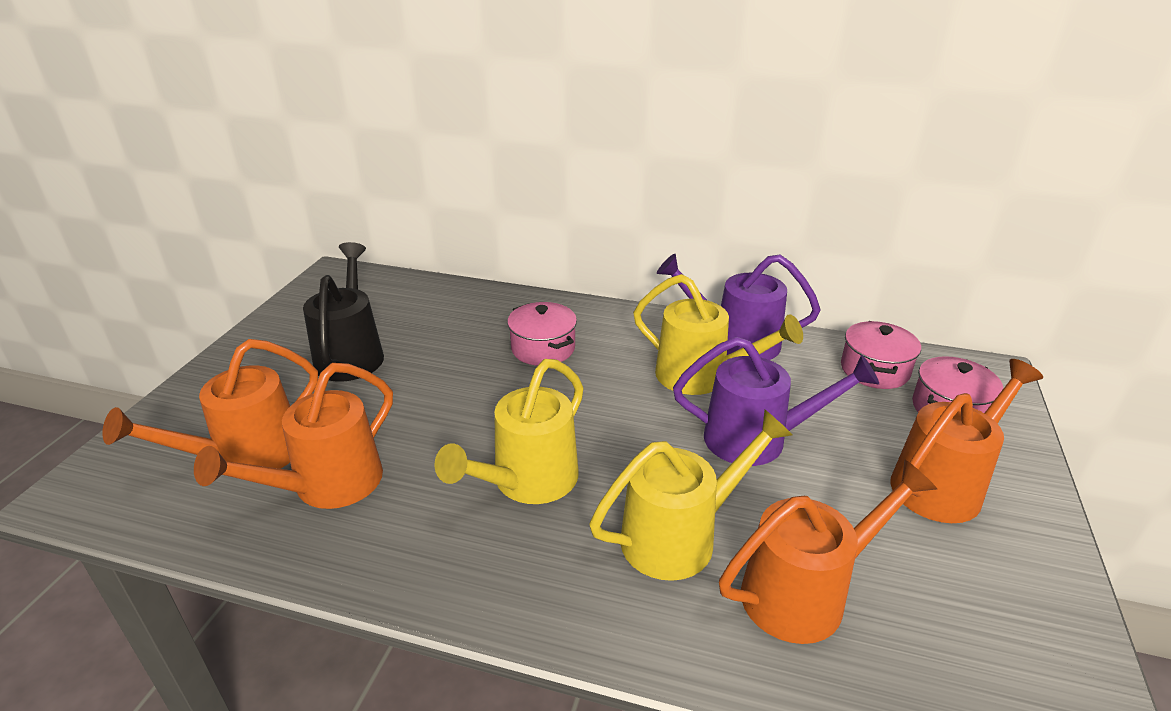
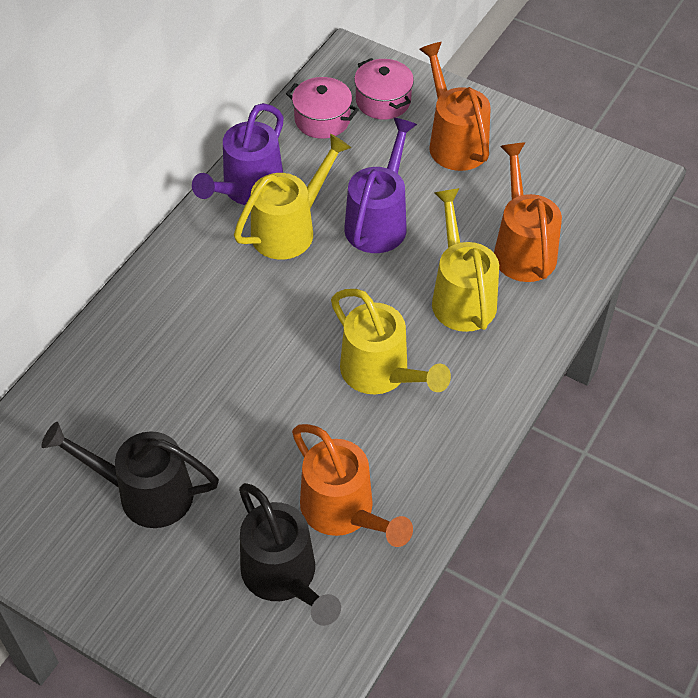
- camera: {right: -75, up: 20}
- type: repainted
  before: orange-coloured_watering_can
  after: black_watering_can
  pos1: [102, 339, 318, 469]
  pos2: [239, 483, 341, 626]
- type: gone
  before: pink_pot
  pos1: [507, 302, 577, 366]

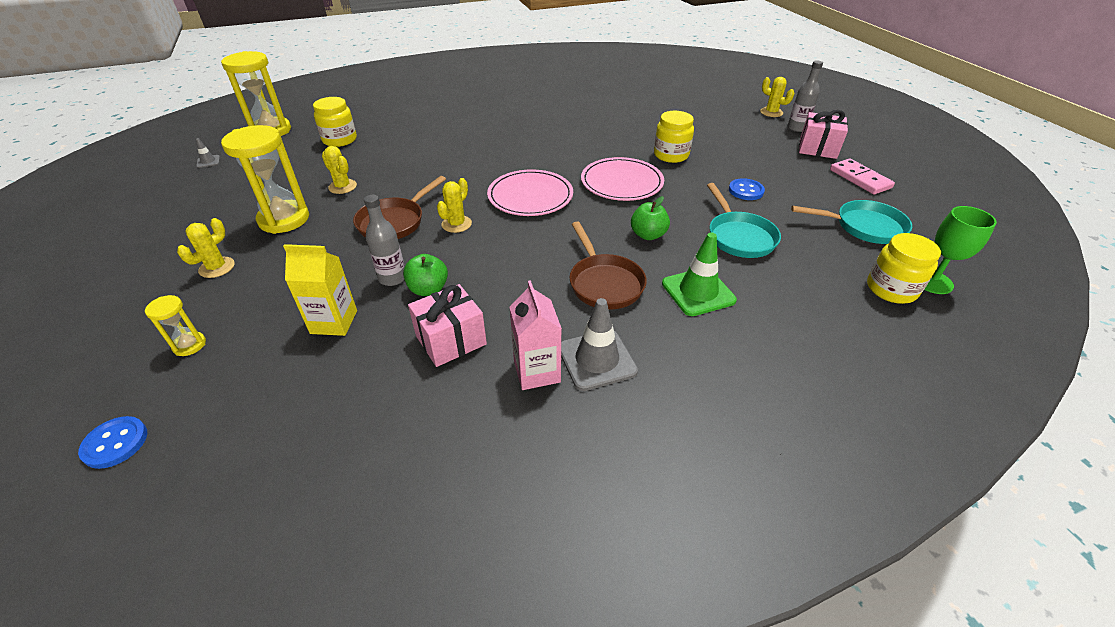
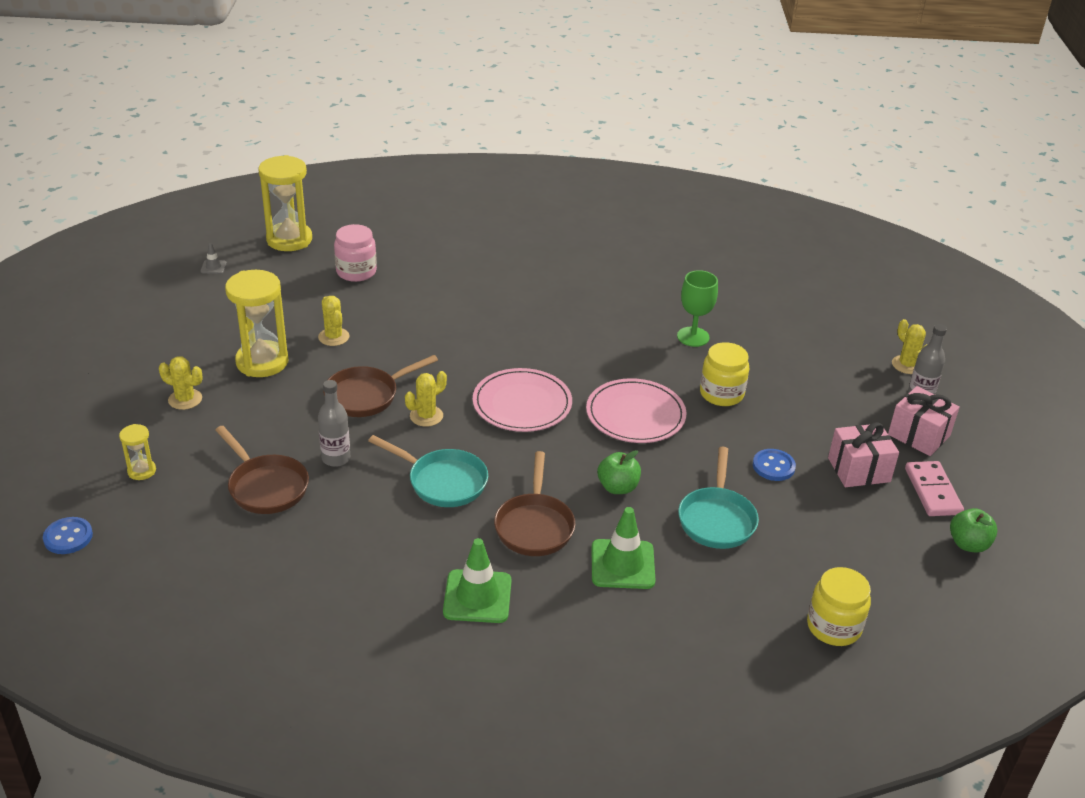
- camera: {right: 20, up: -5}
- type: rotated
  before: bright_yellow_prickly_plant
  pos1: [177, 218, 235, 278]
  pos2: [159, 356, 203, 410]
  turn: 60
- type: swapped
  before: bright_yellow_juice_carton
  after: brown_skillet
  pos1: [283, 244, 357, 336]
  pos2: [215, 426, 309, 514]
- type: repainted
  before: bright_yellow_jar
  after: pink_jar
  pos1: [313, 97, 357, 147]
  pos2: [334, 224, 377, 282]
- type: shifted
  before: teal_skillet
  pos1: [791, 200, 912, 244]
  pos2: [368, 435, 488, 507]
- type: repainted
  before: grey_safety_cone
  after: emerald_safety_cone
  pos1: [561, 298, 638, 391]
  pos2: [443, 538, 512, 623]
- type: shifted
  before: emerald_wine_glass
  pos1: [924, 206, 997, 294]
  pos2: [677, 270, 718, 347]
- type: shifted
  before: pink_wrapped_gift
  pos1: [408, 284, 487, 367]
  pos2: [828, 422, 899, 487]
- type: shifted
  before: emerald_toy_apple
  pos1: [403, 254, 448, 296]
  pos2: [950, 508, 998, 553]
- type: gone
  before: pink_juice_carton
  pos1: [509, 280, 562, 390]

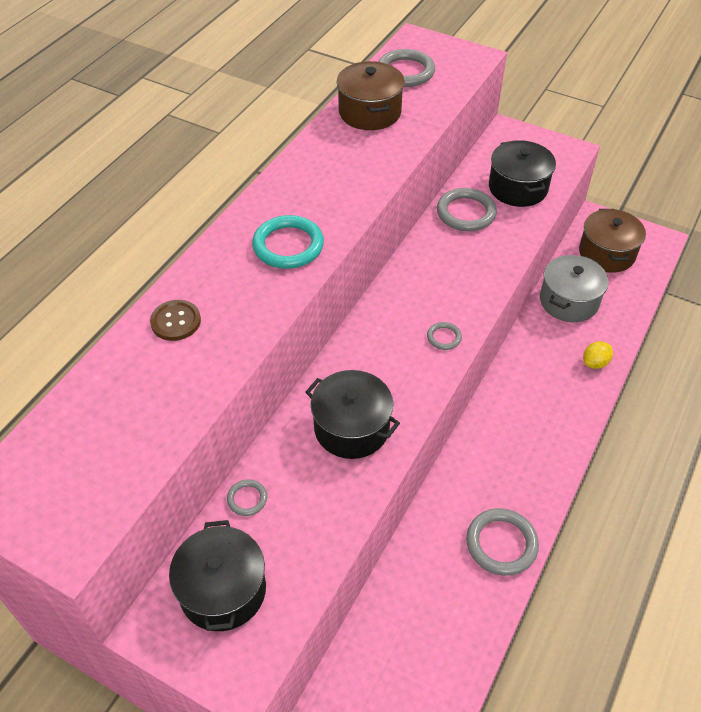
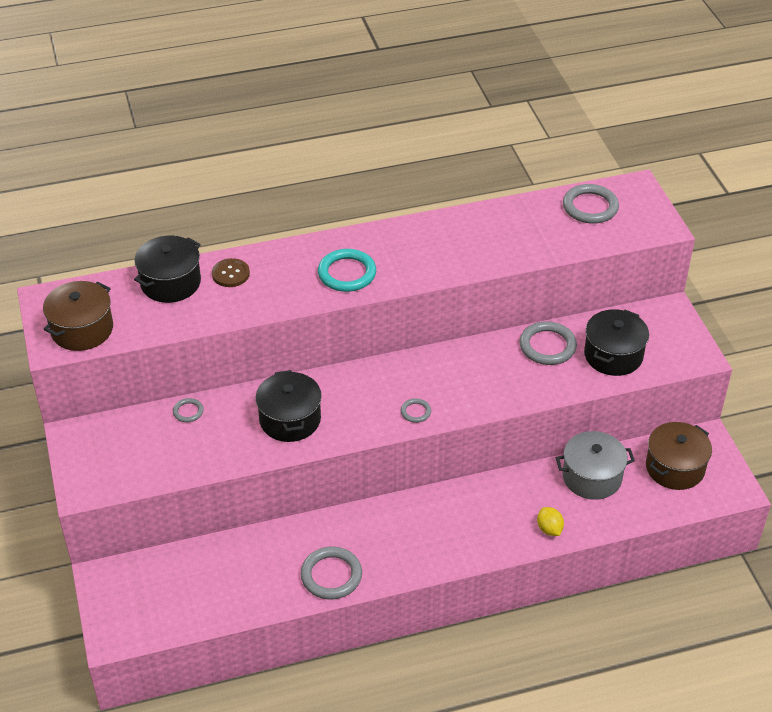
- camera: {right: 45, up: -5}
- type: shifted
  before: brown_pot
  pos1: [337, 61, 405, 130]
  pos2: [43, 281, 113, 351]
- type: shifted
  before: black_pot
  pos1: [169, 520, 266, 631]
  pos2: [134, 236, 201, 303]
- type: rotated
  before: bright_yellow_toy_lemon
  pos1: [583, 341, 613, 369]
  pos2: [537, 507, 564, 536]
  turn: 60

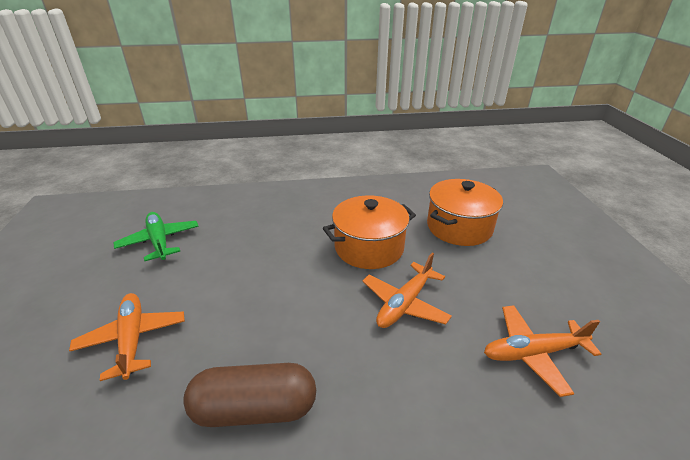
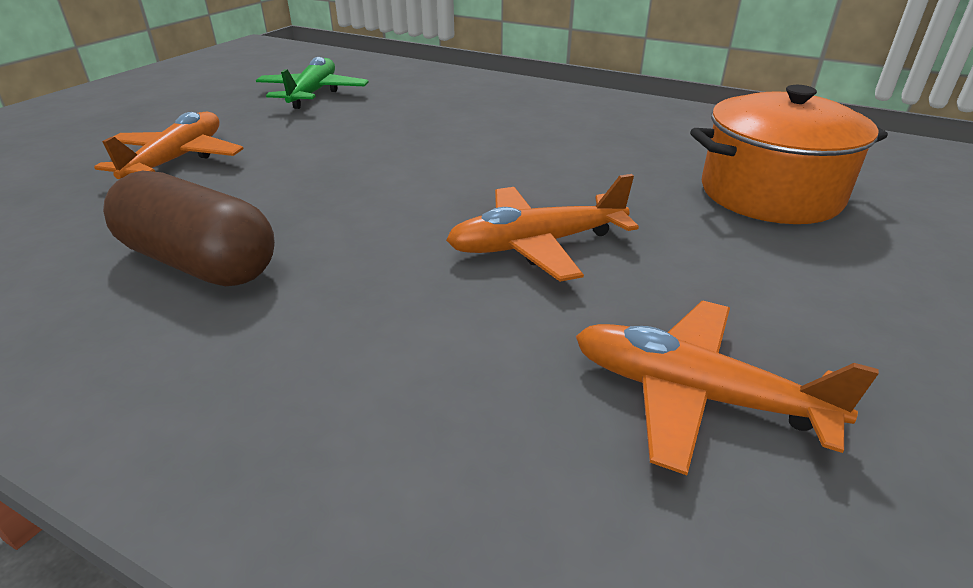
- camera: {right: 35, up: 0}
- type: gone
  before: orange-coloured_pot
  pos1: [323, 195, 416, 269]

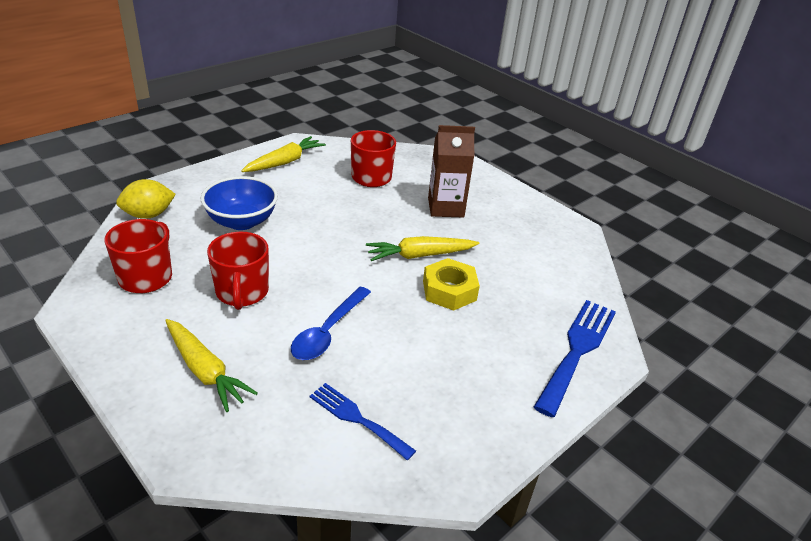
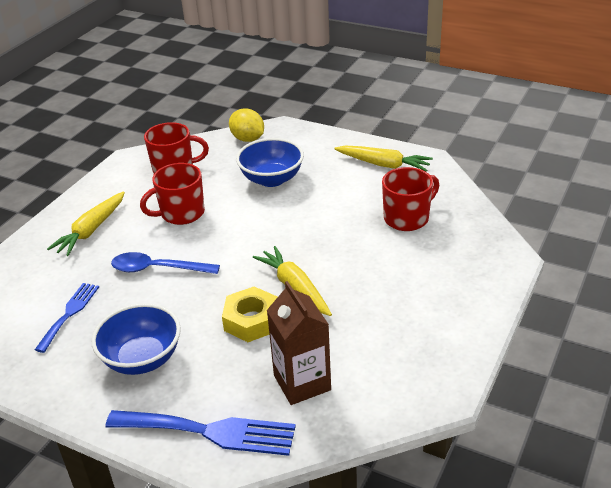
- camera: {right: 75, up: 0}
- type: new
  after: cobalt_deep_dish
  pos2: [91, 303, 181, 375]
- type: shifted
  before: brown_juice_carton
  pos1: [428, 125, 475, 218]
  pos2: [267, 281, 331, 405]

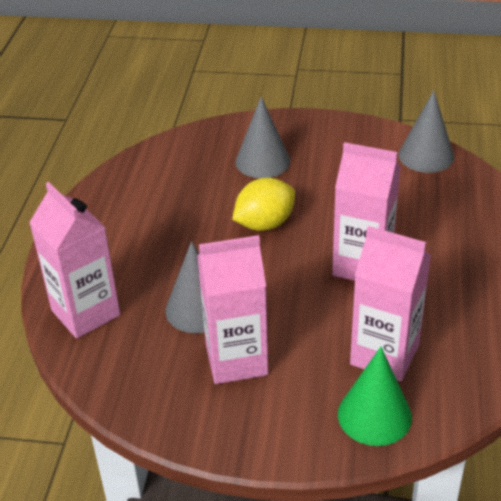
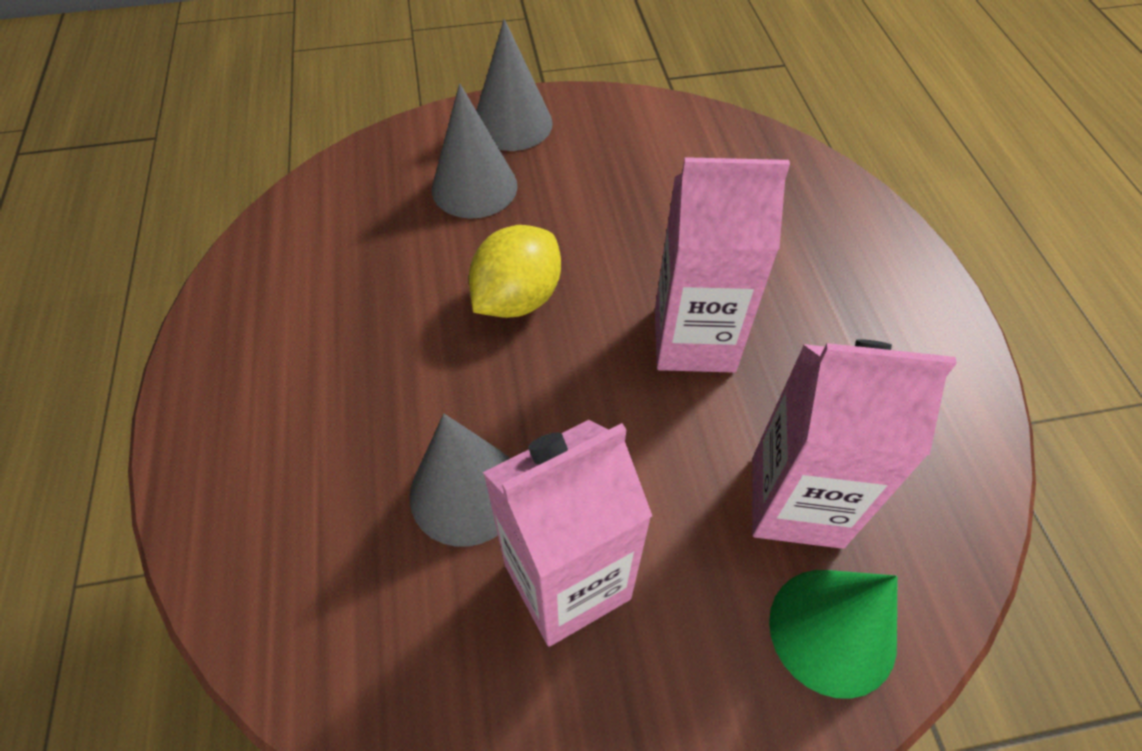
- camera: {right: -20, up: 15}
- type: shifted
  before: grey_solid_cone
  pos1: [399, 91, 454, 173]
  pos2: [476, 19, 553, 151]
- type: gone
  before: pink_juice_carton
  pos1: [29, 182, 120, 339]

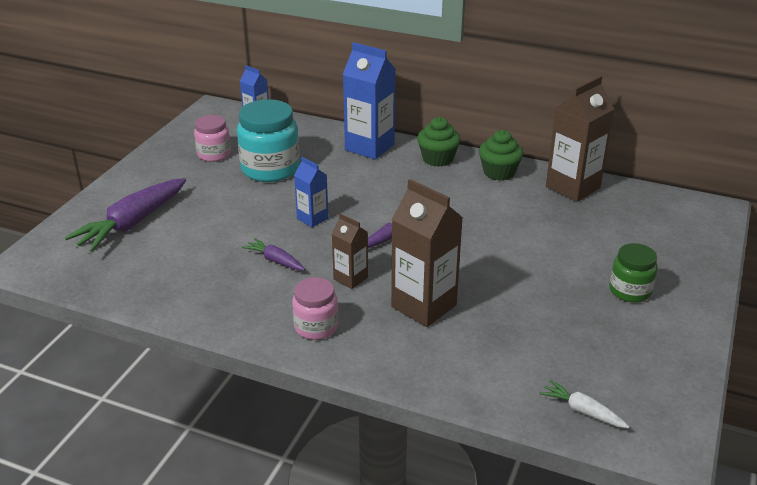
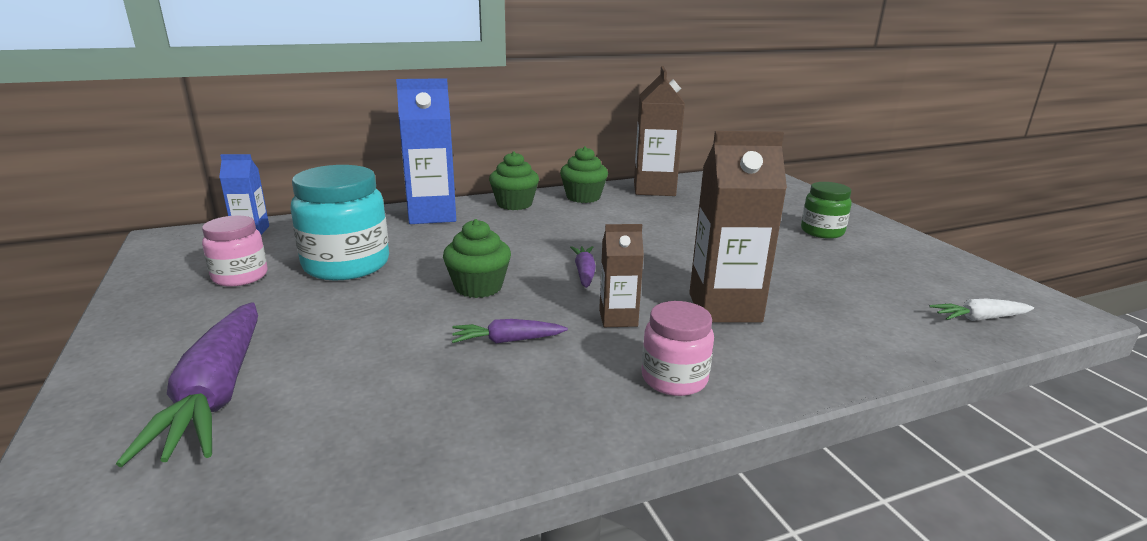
- camera: {right: -45, up: -10}
- type: swapped
  before: cobalt_juice_carton
  after: emerald_cupcake
  pos1: [294, 157, 328, 227]
  pos2: [443, 219, 511, 298]

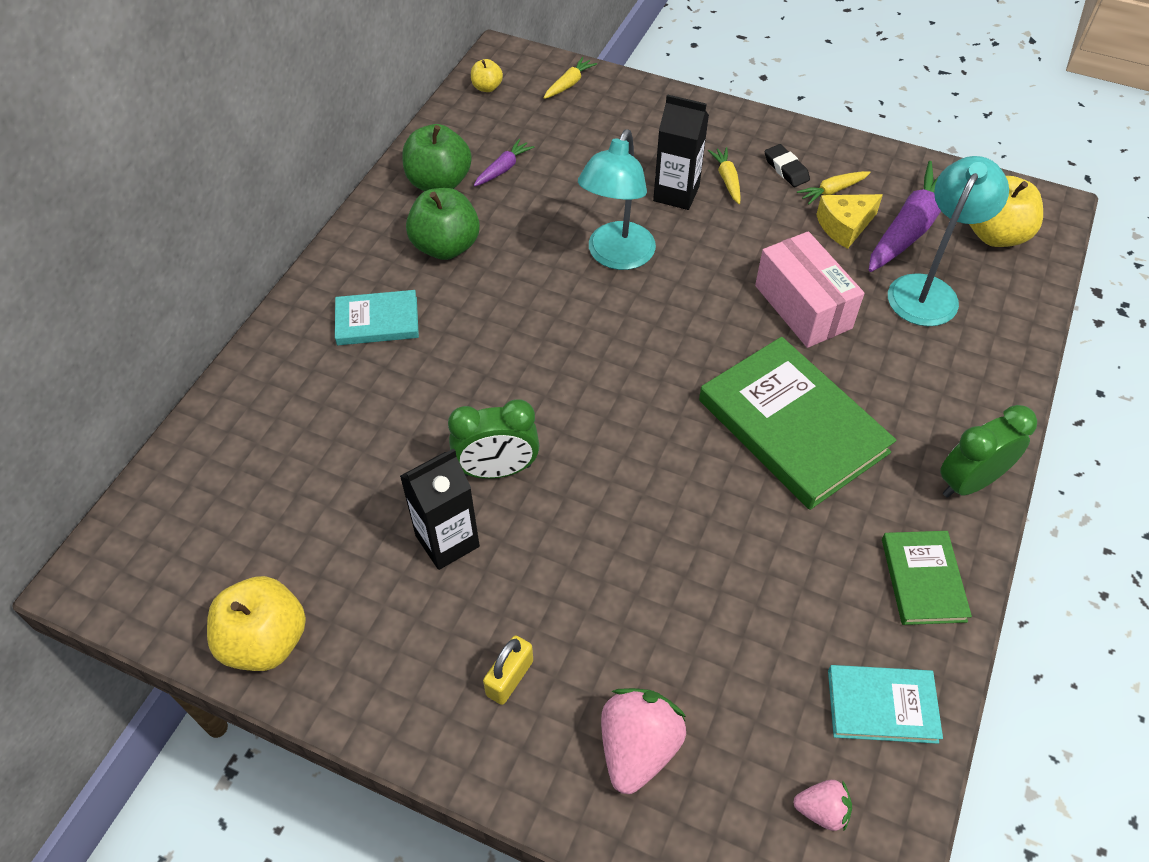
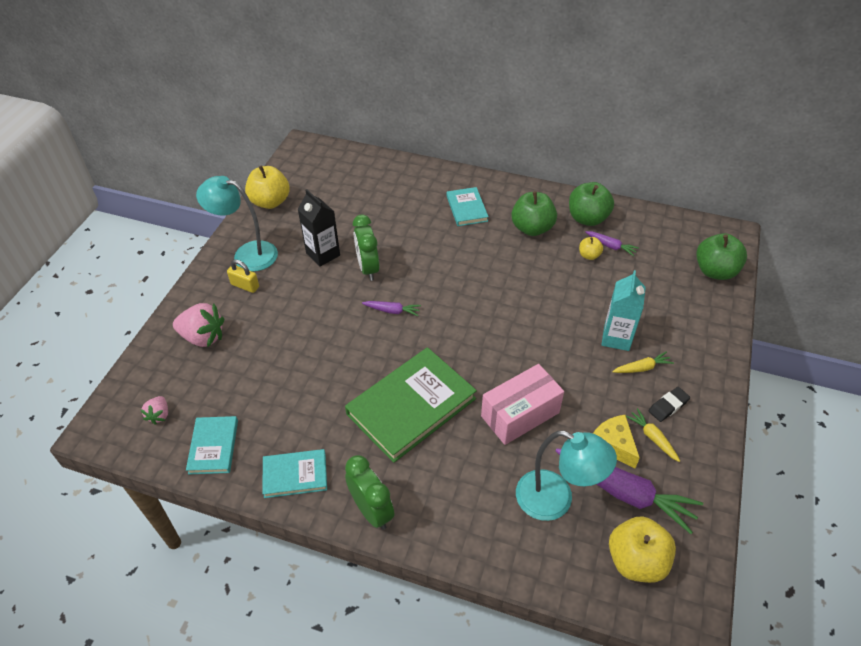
- camera: {right: 85, up: -5}
- type: shifted
  before: teal_reading_lamp
  pos1: [578, 129, 656, 270]
  pos2: [196, 176, 278, 271]
- type: repainted
  before: emerald_hardback
  after: teal_hardback
  pos1: [882, 531, 972, 625]
  pos2: [262, 449, 327, 498]
- type: new
  after: royal_purple_root_vegetable
  pos2: [362, 301, 421, 316]
- type: shifted
  before: bright_yellow_toy_apple
  pos1: [471, 59, 503, 92]
  pos2: [579, 237, 603, 260]
- type: repainted
  before: black_juice_carton
  after: teal_juice_carton
  pos1: [653, 94, 709, 210]
  pos2: [601, 270, 646, 351]
- type: swapped
  before: bright_yellow_root_vegetable
  after: emerald_toy_apple
  pos1: [544, 57, 597, 99]
  pos2: [696, 233, 747, 280]

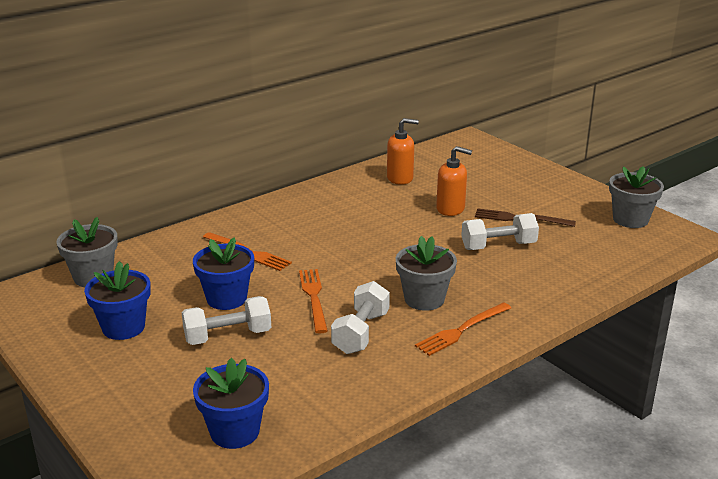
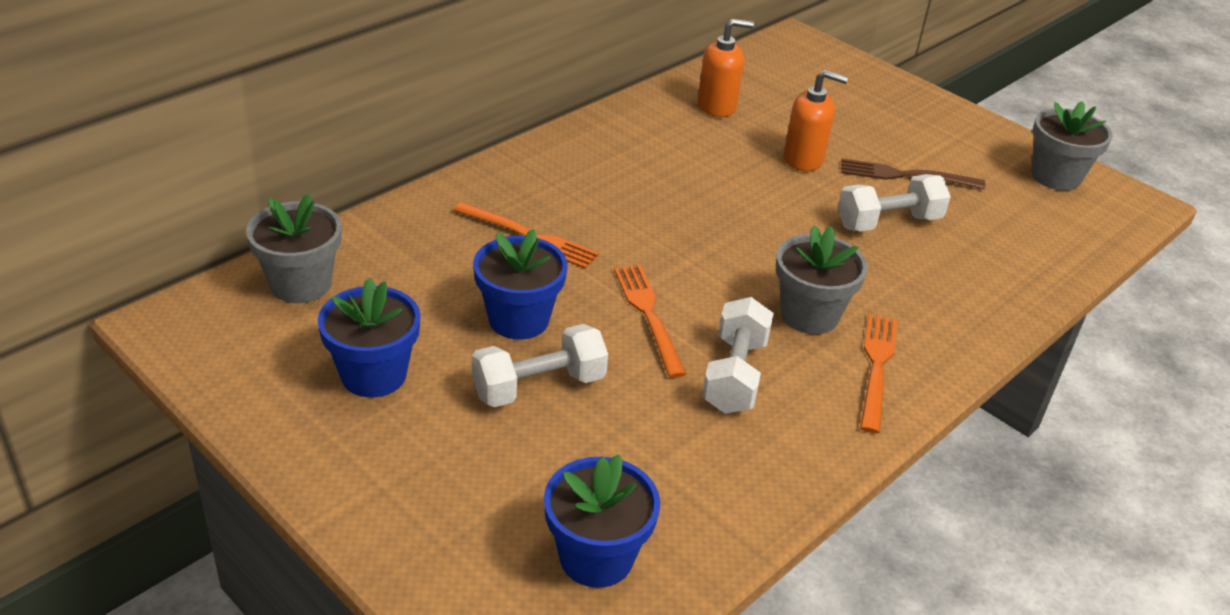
- camera: {right: -10, up: 10}
- type: rotated
  before: orange-coloured_table_fork
  pos1: [415, 302, 511, 356]
  pos2: [860, 314, 897, 433]
  turn: 150

